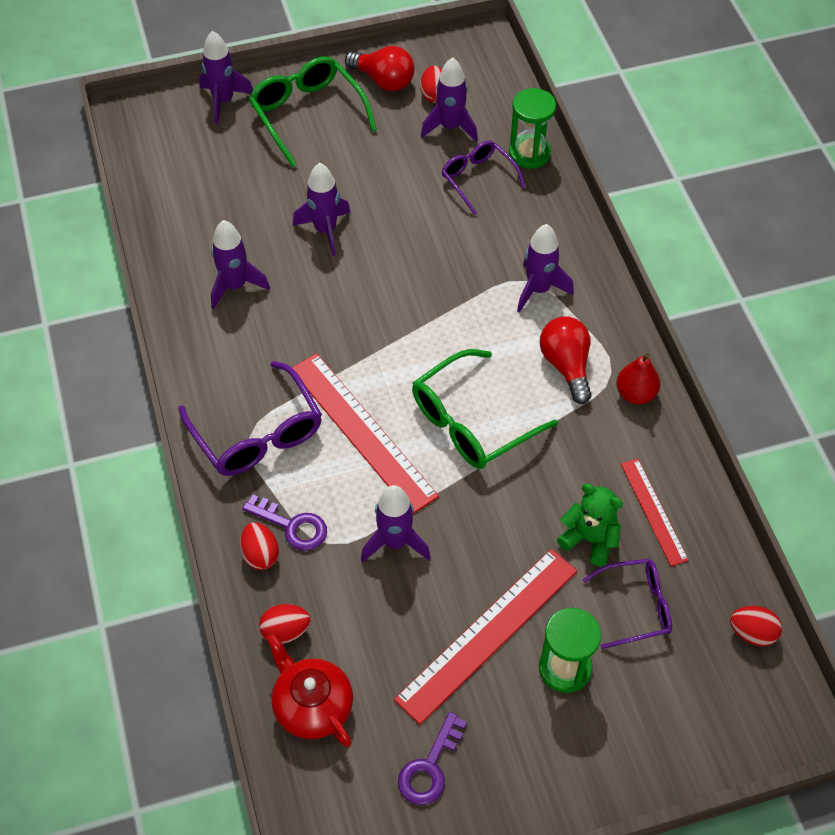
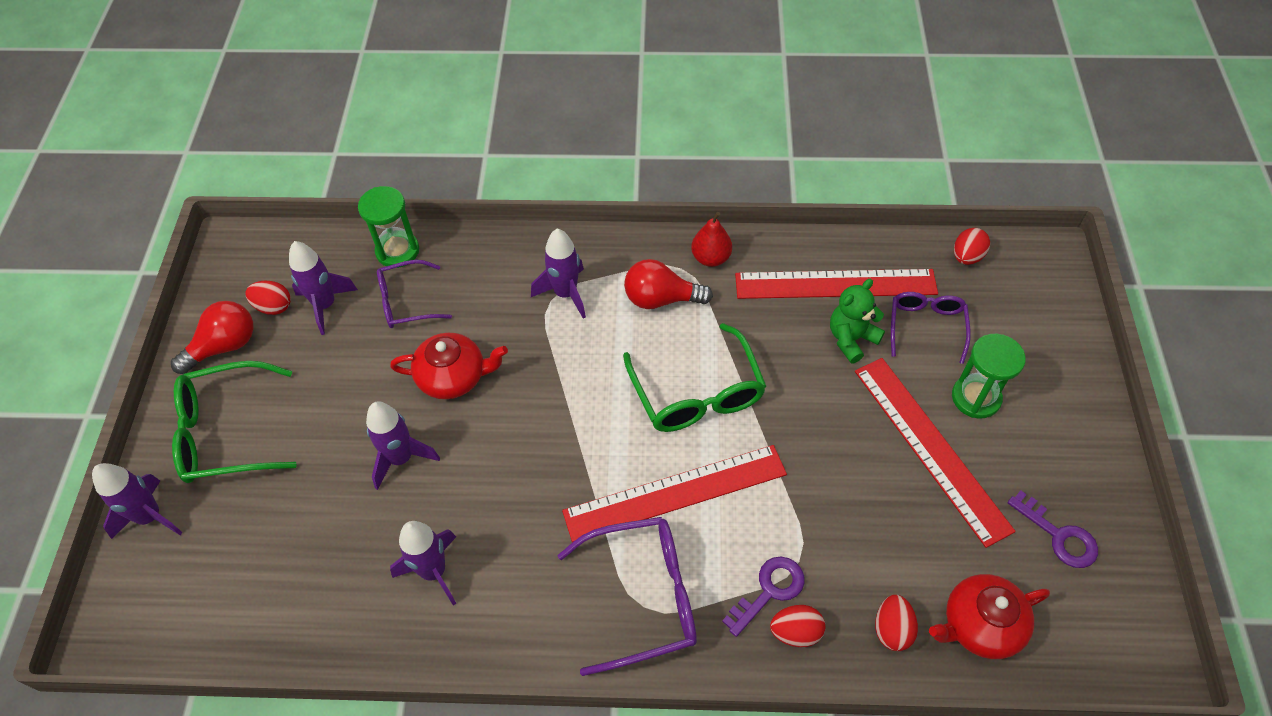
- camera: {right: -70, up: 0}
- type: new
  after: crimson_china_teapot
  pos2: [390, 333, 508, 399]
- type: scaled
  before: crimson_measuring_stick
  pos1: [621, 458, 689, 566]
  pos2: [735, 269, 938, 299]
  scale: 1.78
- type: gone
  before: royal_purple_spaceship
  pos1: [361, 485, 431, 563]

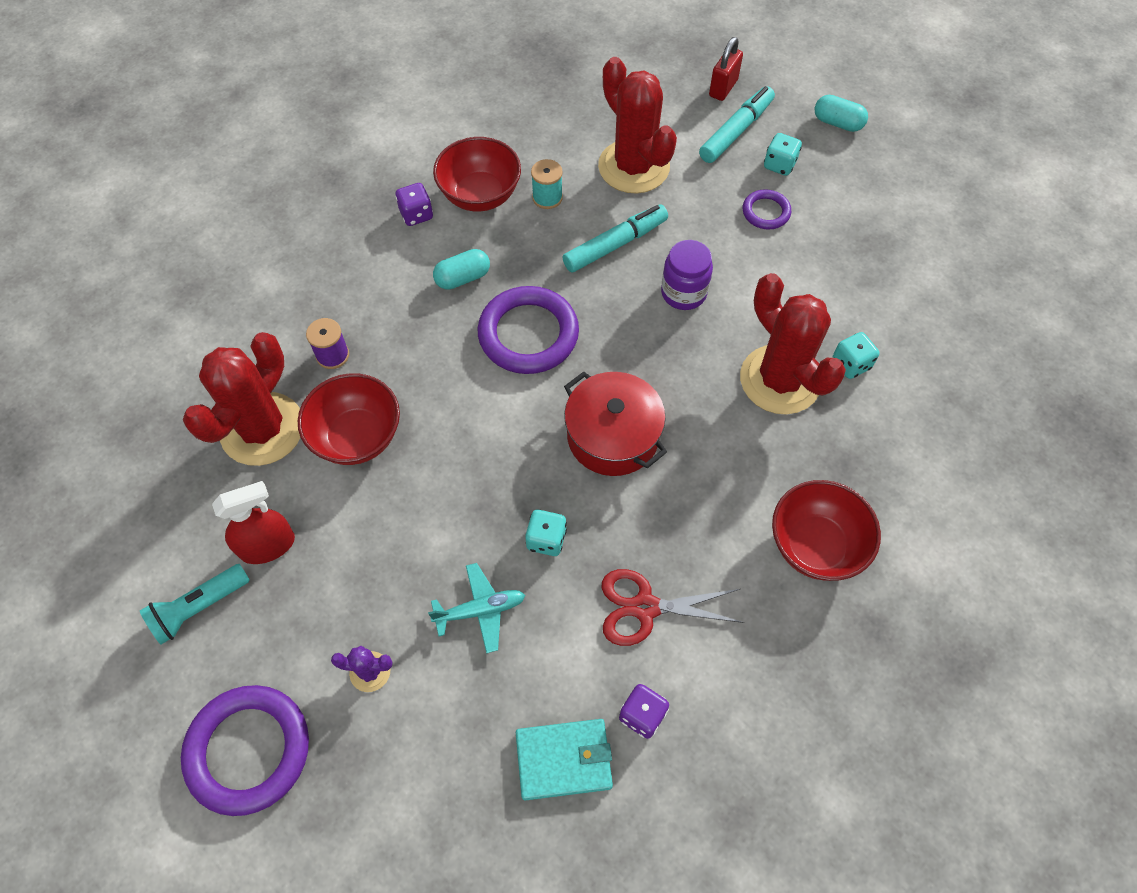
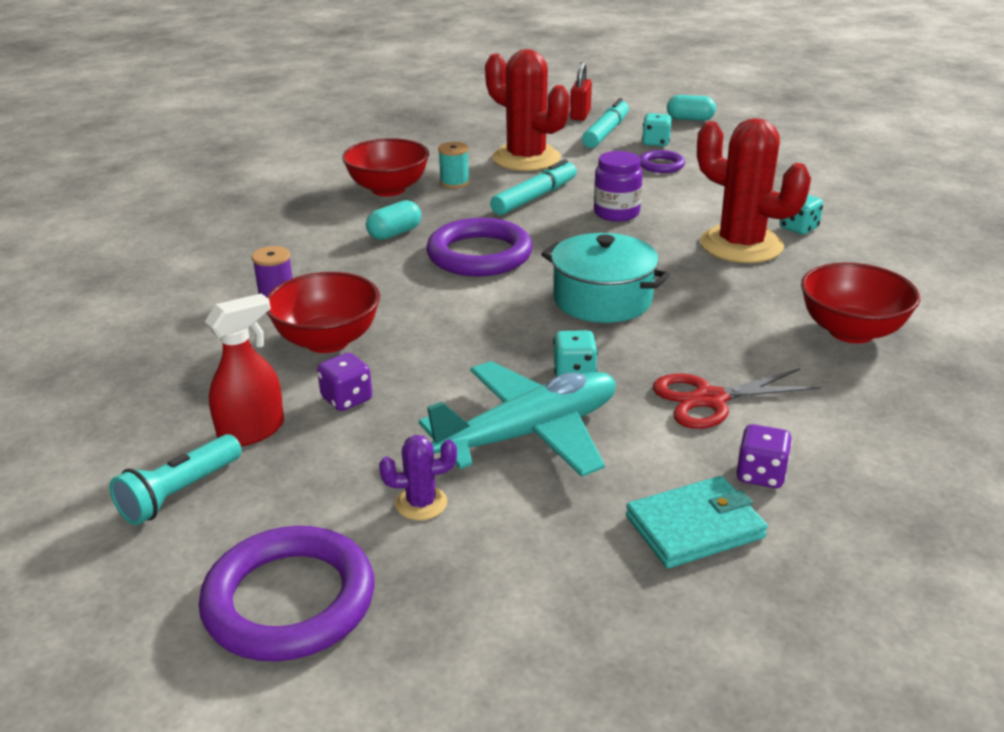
- camera: {right: -15, up: -30}
- type: shifted
  before: royal_purple_die
  pos1: [395, 183, 433, 226]
  pos2: [317, 353, 372, 411]
- type: scaled
  before: teal_aeroplane
  pos1: [428, 563, 525, 653]
  pos2: [419, 361, 616, 477]
  scale: 1.86
- type: repainted
  before: crimson_pot
  after: teal_pot
  pos1: [564, 371, 667, 476]
  pos2: [541, 233, 670, 323]
- type: gone
  before: crimson_prickly_plant
  pos1: [183, 332, 300, 466]

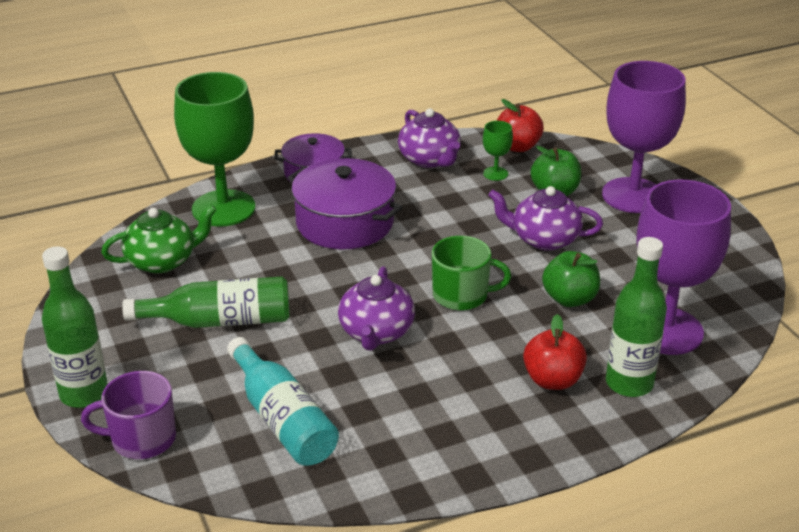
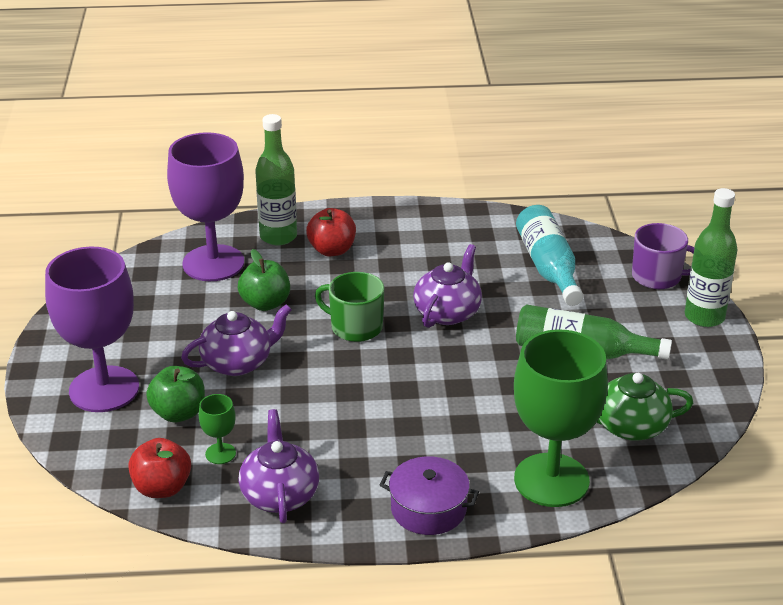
- camera: {right: -160, up: 0}
- type: rotated
  before: royal_purple_china_teapot
  pos1: [488, 186, 603, 251]
  pos2: [181, 304, 292, 376]
  turn: -60
- type: gone
  before: royal_purple_pot
  pos1: [288, 158, 403, 249]

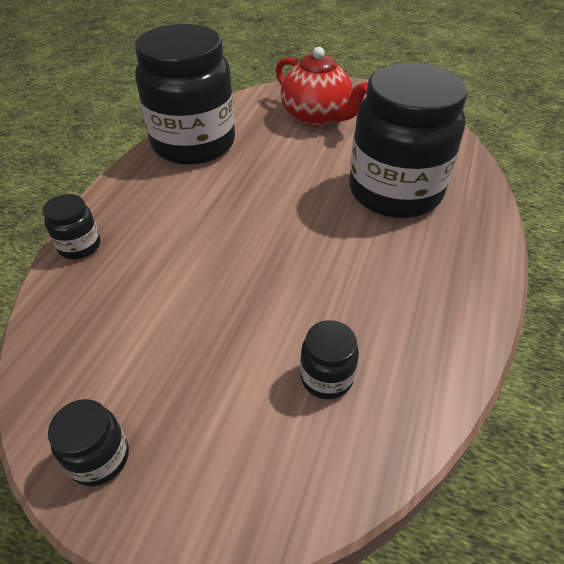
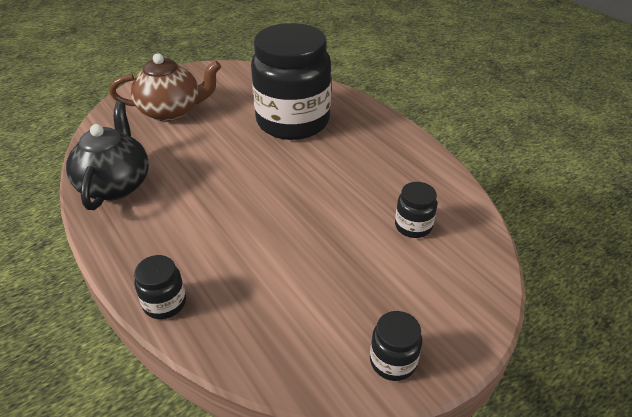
- camera: {right: -55, up: -5}
- type: swapped
  before: black_jar
  after: black_china_teapot
  pos1: [135, 24, 235, 165]
  pos2: [66, 102, 149, 210]
- type: repainted
  before: crimson_china_teapot
  after: brown_china_teapot
  pos1: [276, 47, 368, 126]
  pos2: [109, 53, 221, 121]

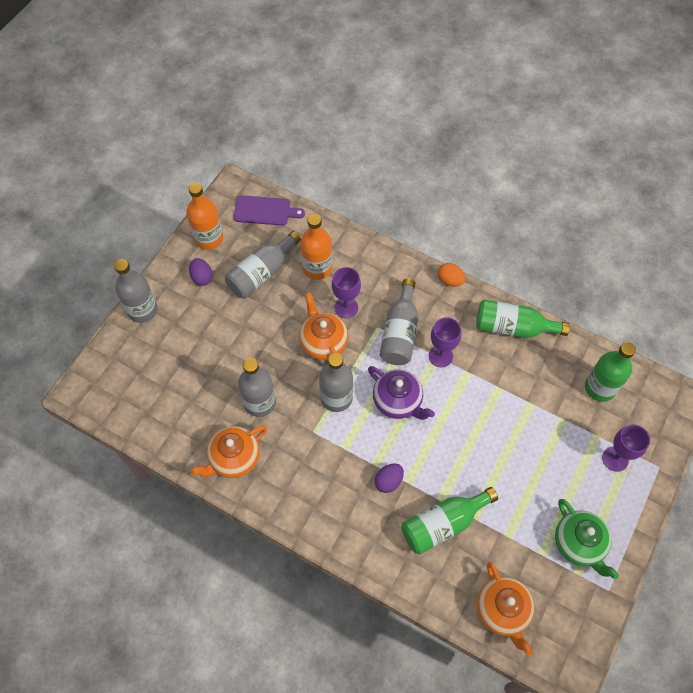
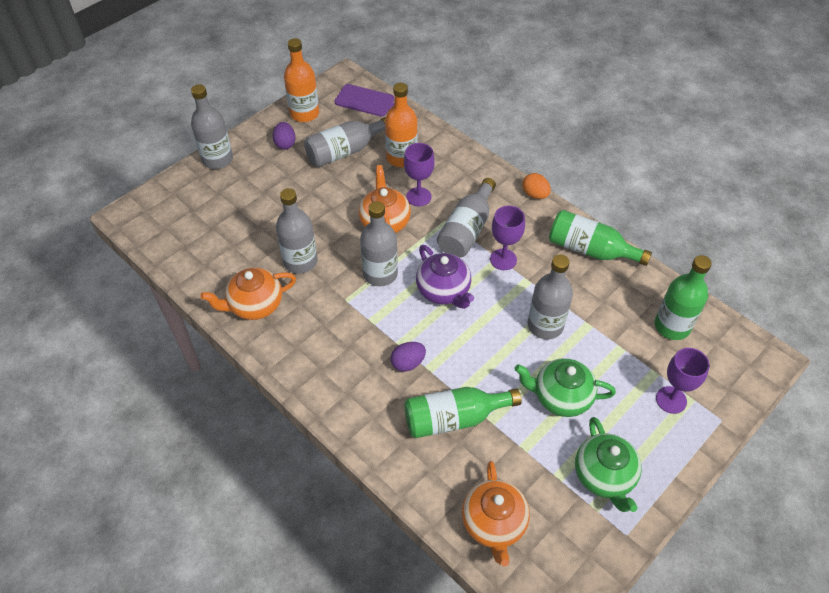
- camera: {right: 15, up: -10}
- type: new
  after: emerald_china_teapot
  pos2: [514, 358, 616, 417]
- type: new
  after: grey_flask
  pos2: [528, 255, 573, 339]

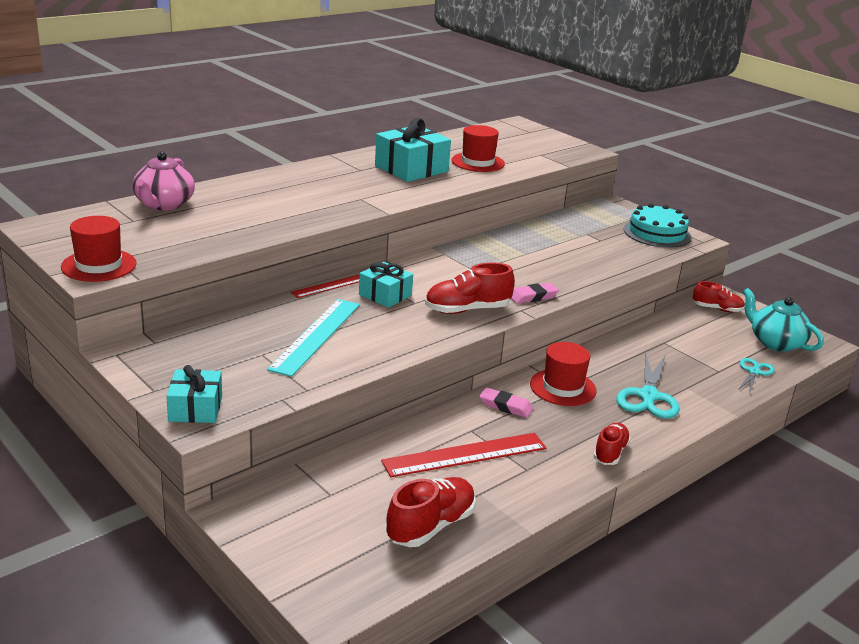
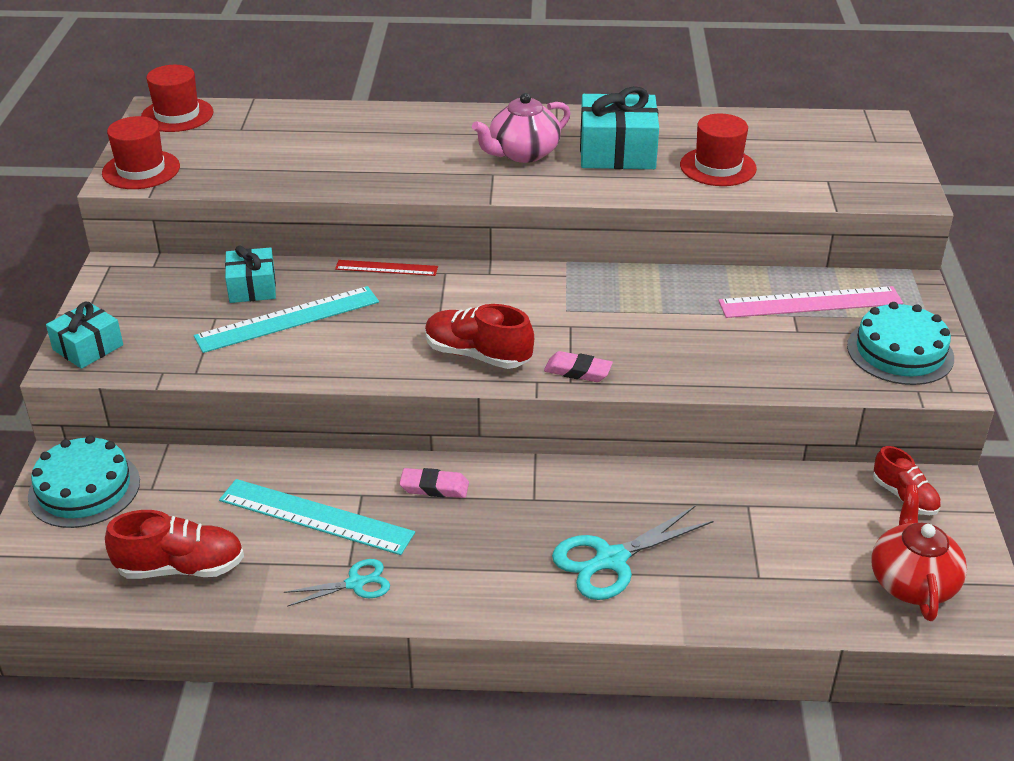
- camera: {right: 45, up: 10}
- type: new
  after: teal_gateau
  pos2: [28, 435, 140, 528]
- type: shifted
  before: crimson_hat
  pos1: [530, 342, 596, 406]
  pos2: [141, 65, 213, 132]
- type: repainted
  before: crimson_measuring_stick
  after: teal_measuring_stick
  pos1: [381, 433, 546, 477]
  pos2: [219, 479, 415, 555]
- type: shifted
  before: teal_wrapped_gift
  pos1: [359, 262, 413, 308]
  pos2: [225, 245, 276, 303]
- type: shifted
  before: teal_scissors
  pos1: [738, 358, 775, 393]
  pos2: [284, 559, 390, 607]
- type: rotated
  before: pink_gum_eraser
  pos1: [479, 388, 533, 418]
  pos2: [399, 468, 469, 498]
  turn: -60
- type: shifted
  before: pink_china_teapot
  pos1: [132, 152, 195, 211]
  pos2: [472, 93, 571, 163]
- type: new
  after: pink_measuring_stick
  pos2: [718, 286, 903, 318]
- type: repainted
  before: teal_china_teapot
  after: crimson_china_teapot
  pos1: [743, 288, 824, 352]
  pos2: [871, 485, 967, 621]
- type: gone
  before: crimson_shoe
  pos1: [593, 423, 631, 465]

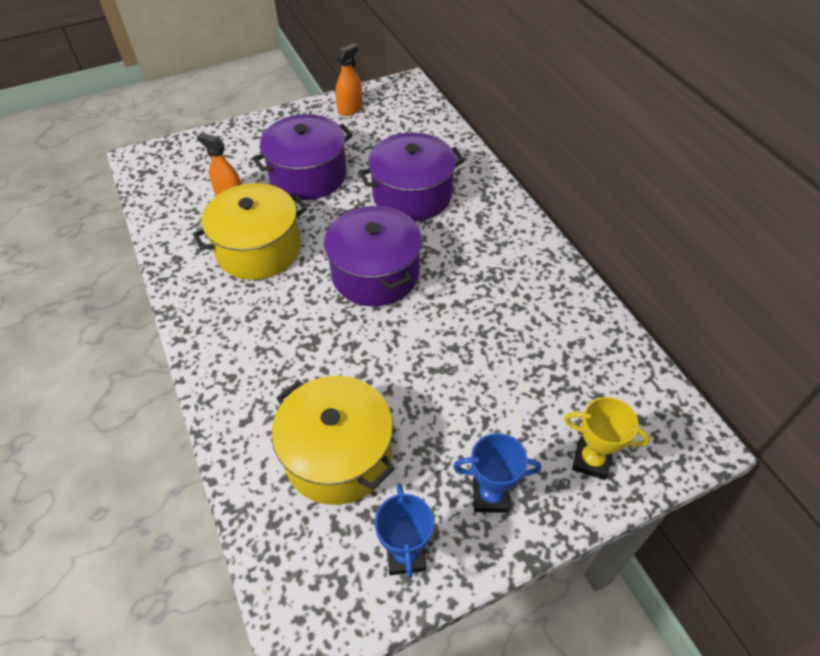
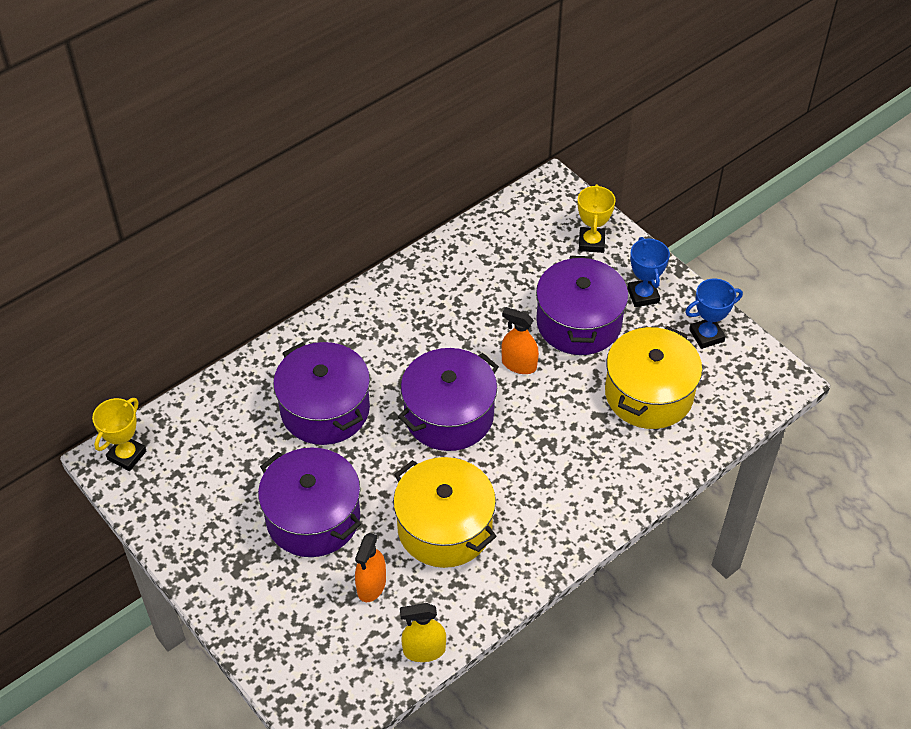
- camera: {right: -105, up: 0}
- type: new
  after: bright_yellow_prize_cup
  pos2: [92, 398, 146, 471]
- type: new
  after: bright_yellow_spray_bottle
  pos2: [400, 603, 446, 662]
- type: shifted
  before: orange-coloured_spray_bottle
  pos1: [335, 43, 363, 116]
  pos2: [501, 307, 539, 374]
- type: new
  after: royal_purple_pot
  pos2: [536, 256, 628, 355]

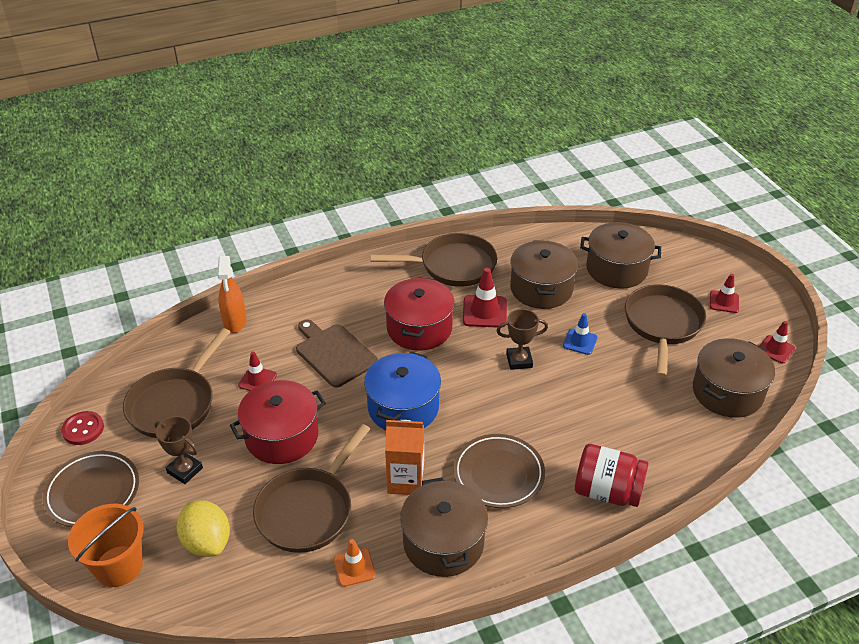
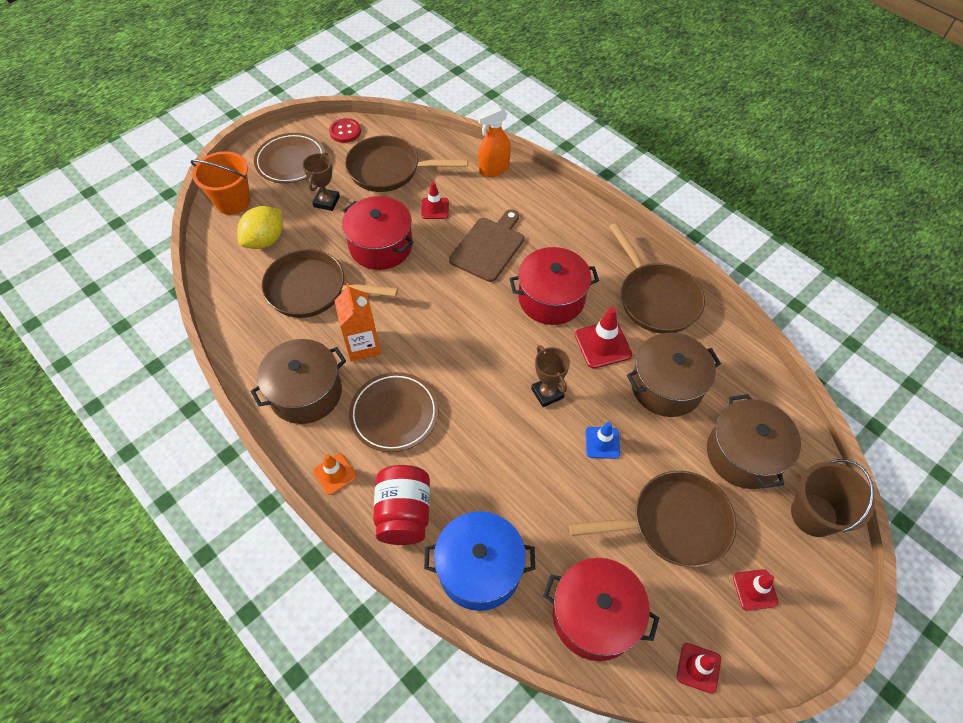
- camera: {right: 70, up: 15}
- type: shifted
  before: orange-coloured_safety_cone
  pos1: [334, 539, 376, 587]
  pos2: [313, 453, 357, 495]
- type: shifted
  before: cobalt_pot
  pos1: [364, 352, 441, 430]
  pos2: [424, 511, 535, 611]
- type: repainted
  before: brown_pot
  after: crimson_pot
  pos1: [693, 338, 775, 418]
  pos2: [543, 558, 659, 661]
- type: new
  after: brown_bucket
  pos2: [791, 459, 875, 537]

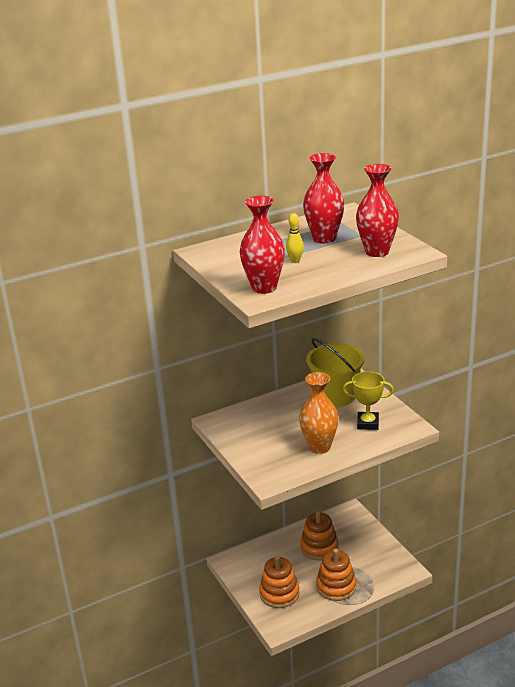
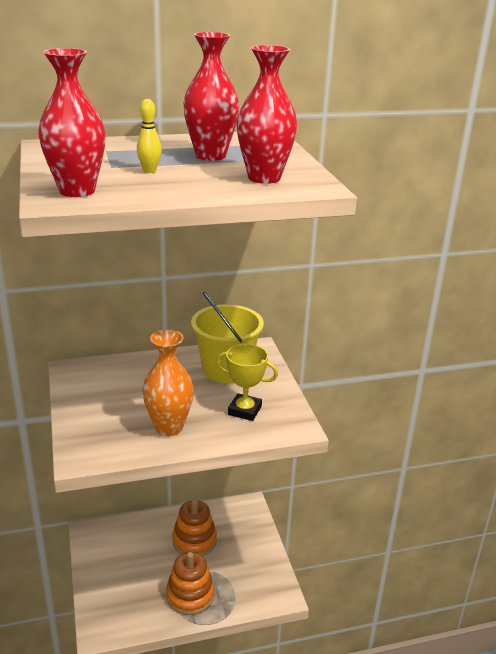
- camera: {right: 10, up: 0}
- type: gone
  before: orange-coloured_stacking_toy
  pos1: [259, 556, 300, 608]

